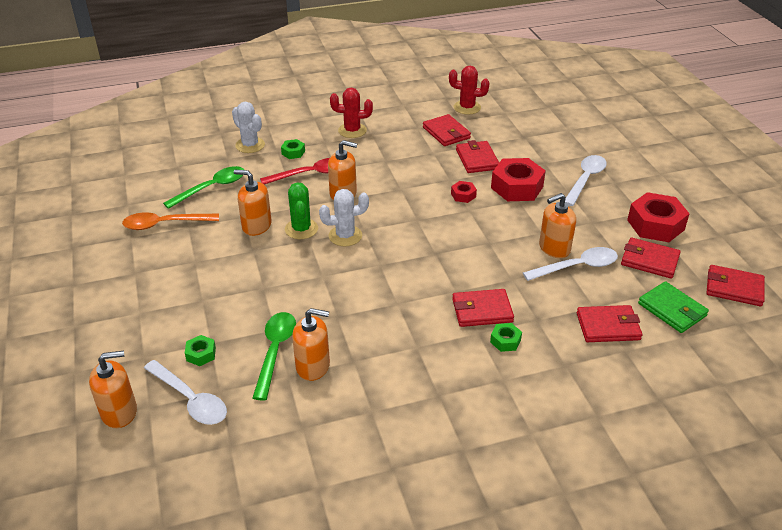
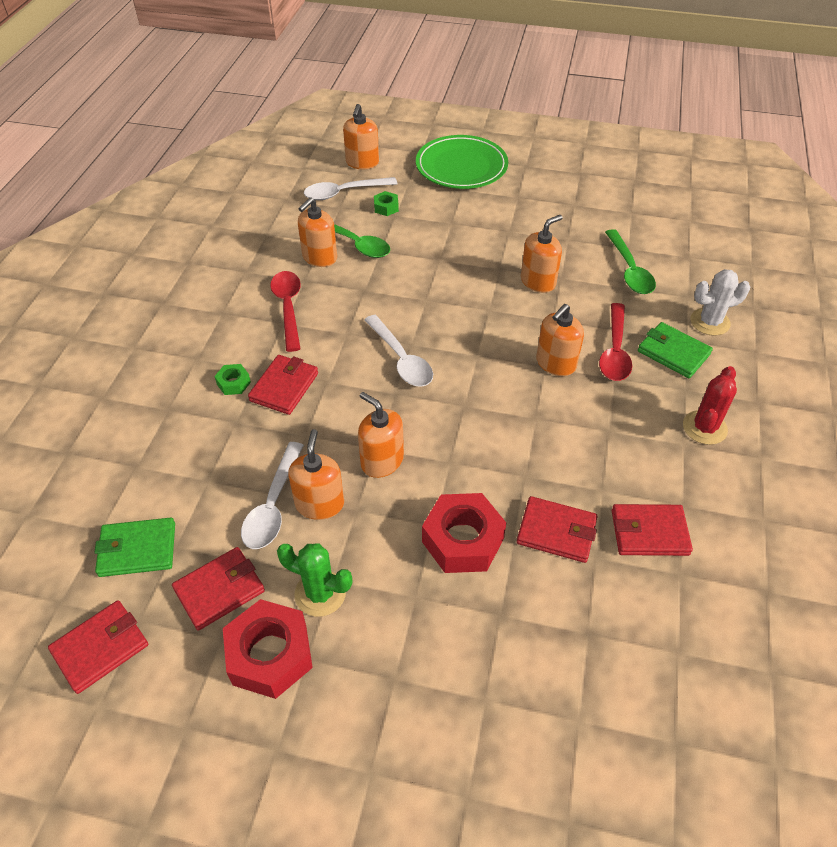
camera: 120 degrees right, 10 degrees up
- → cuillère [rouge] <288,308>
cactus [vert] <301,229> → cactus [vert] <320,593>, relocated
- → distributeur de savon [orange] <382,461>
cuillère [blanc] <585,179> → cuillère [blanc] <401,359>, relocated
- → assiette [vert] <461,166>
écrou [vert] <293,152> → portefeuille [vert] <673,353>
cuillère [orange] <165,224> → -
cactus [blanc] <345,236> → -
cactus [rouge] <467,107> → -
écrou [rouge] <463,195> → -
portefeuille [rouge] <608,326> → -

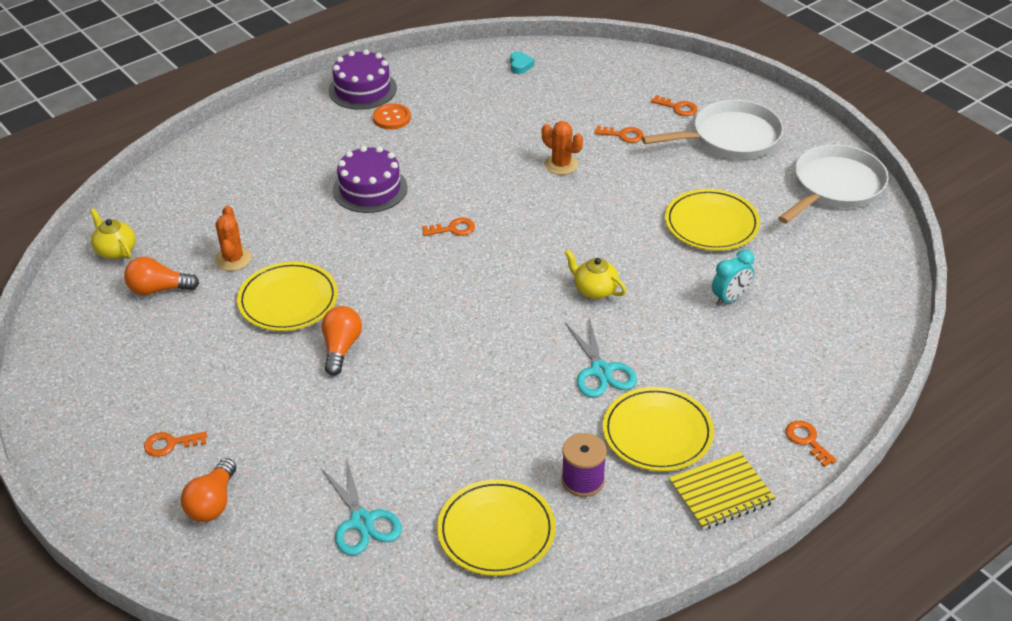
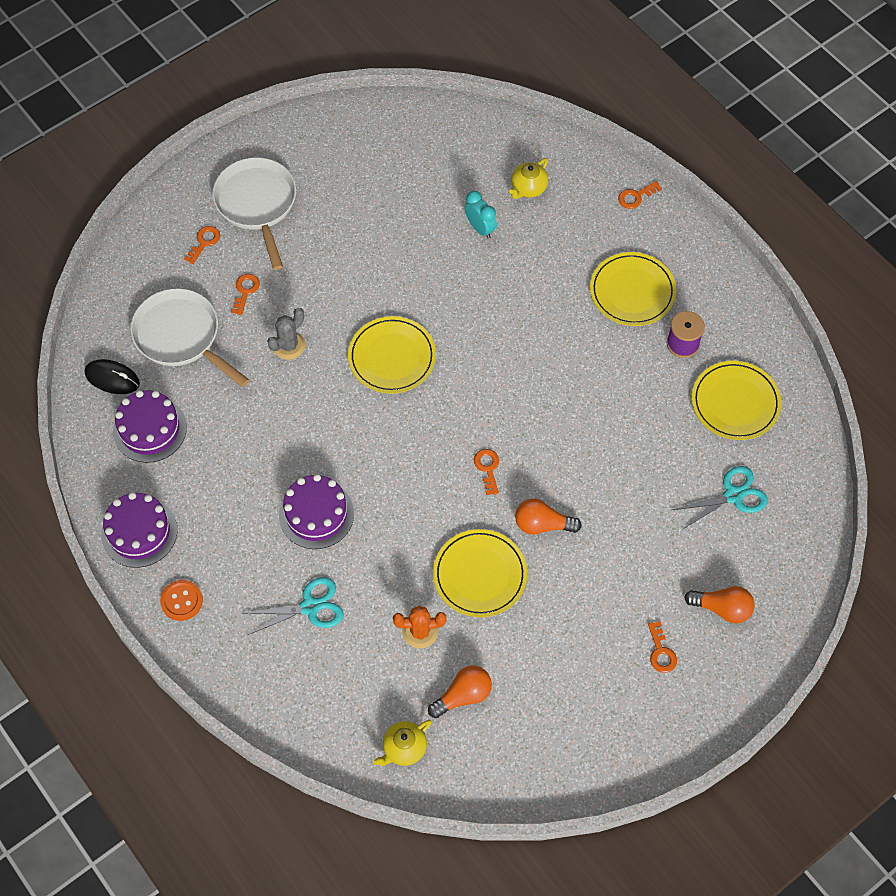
camera: 90 degrees left, 20 degrees up
cœur [turquoise] <520,65> → souris [noir] <112,378>
- → gâteau [violet] <150,429>
poêle [blanc] <835,187> → poêle [blanc] <181,337>, relocated
bouton [orange] <392,118> → bouton [orange] <181,601>, relocated
ciseaux [turquoise] <601,371> → ciseaux [turquoise] <310,607>, relocated
cactus [orange] <561,165> → cactus [gris] <289,345>
assiette [jaune] <711,224> → assiette [jaune] <392,357>, relocated
ampoule [orange] <158,289> → ampoule [orange] <463,695>, 120 degrees counterclockwise
clé [orange] <453,229> → clé [orange] <487,468>, relocated
théière [jaune] <594,290> → théière [jaune] <528,188>, relocated
carnet [jaune] <721,492> → -

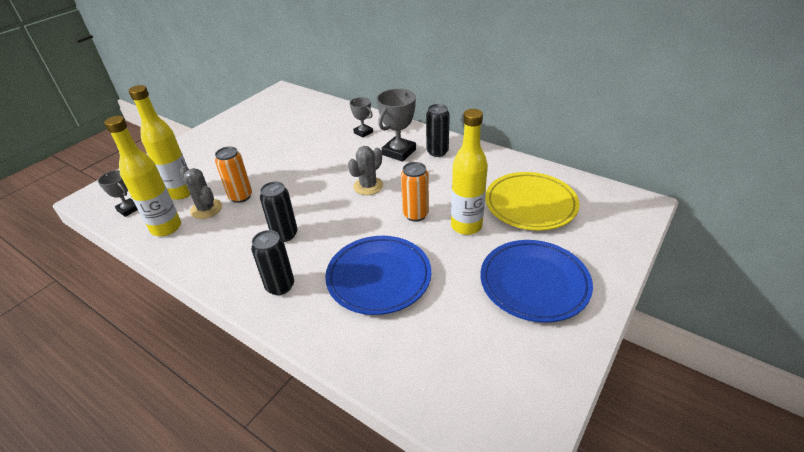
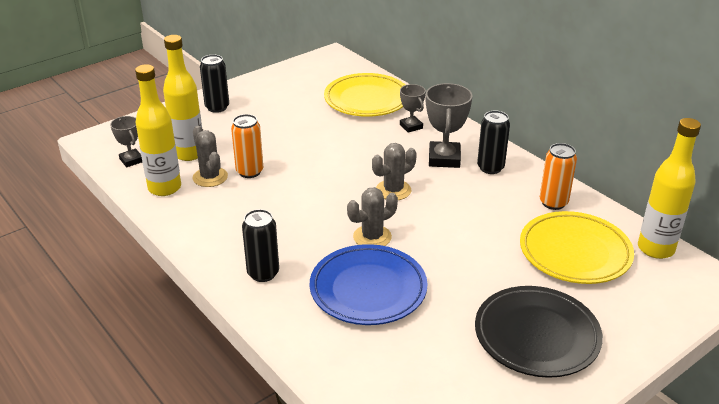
camera: 15 degrees right, 5 degrees down
canette [noir] <285,234> → canette [noir] <217,107>, relocated
- → assiette [jaune] <367,100>
- → cactus [gris] <372,237>
trophée [gris] <399,152> → trophée [gris] <444,158>, 45 degrees counterclockwise
assiette [bleu] <534,283> → assiette [noir] <536,336>
canette [orange] <415,214> → canette [orange] <553,203>, relocated
bouteille [jaune] <466,226> → bouteille [jaune] <655,249>, relocated

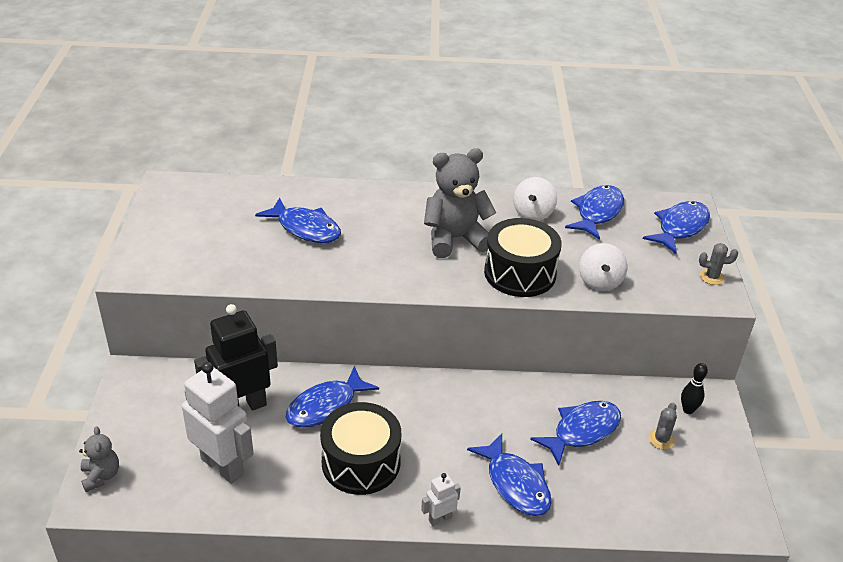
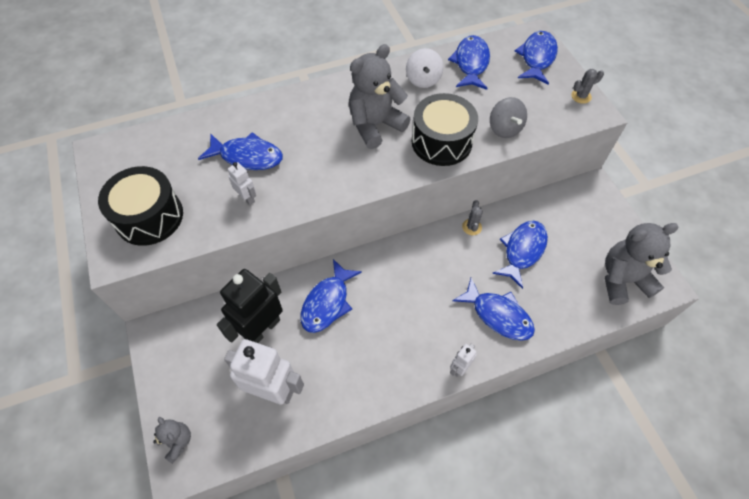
camera: 20 degrees left, 20 degrees up
tambour [noir] <361,462> → tambour [noir] <149,217>, relocated
- → robot [blanc] <247,198>
cactus [gris] <661,439> → cactus [gris] <471,227>, relocated
toupie [blanc] <600,282> → toupie [gris] <504,129>
- → ours en peluche [gris] <623,280>
quille [noir] <688,410> → -

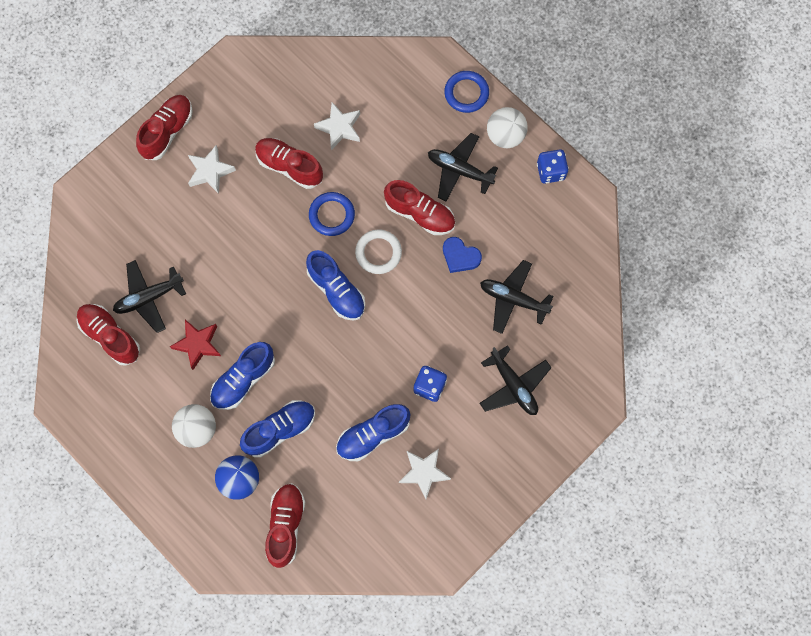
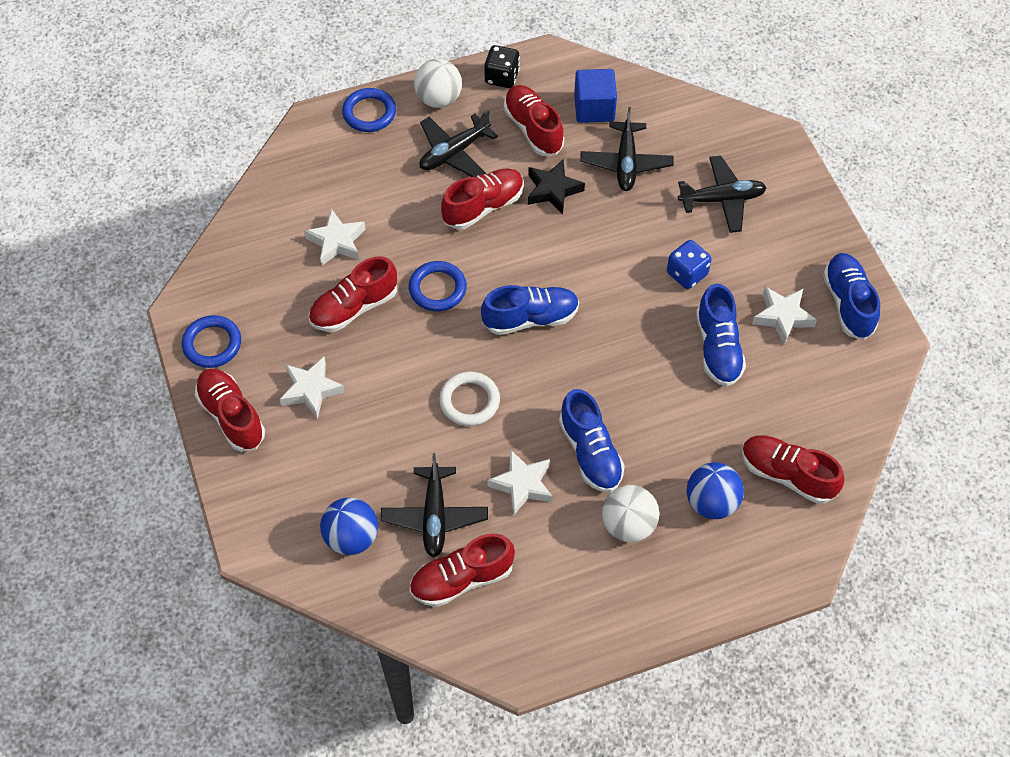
camera: 65 degrees left, 15 degrees down
- → anneau [bleu] <212,344>
- → balle [bleu] <351,537>
anneau [blanc] <378,253> → anneau [blanc] <469,401>, relocated
dé [bleu] <550,171> → dé [noir] <502,77>
étoile [rouge] <198,344> → étoile [blanc] <522,485>
- → chaussure [rouge] <533,129>
cœur [bleu] <460,256> → étoile [noir] <553,190>
- → cube [bleu] <594,108>
avion [noir] <513,299> → avion [noir] <626,163>, 45 degrees counterclockwise
chaussure [bleu] <280,430> → chaussure [bleu] <848,303>, relocated

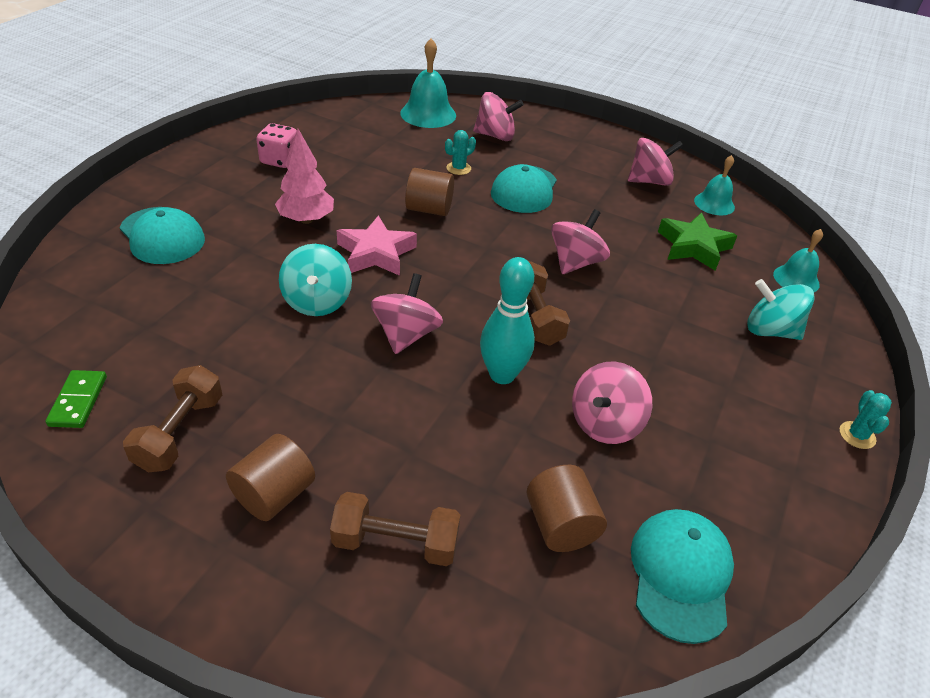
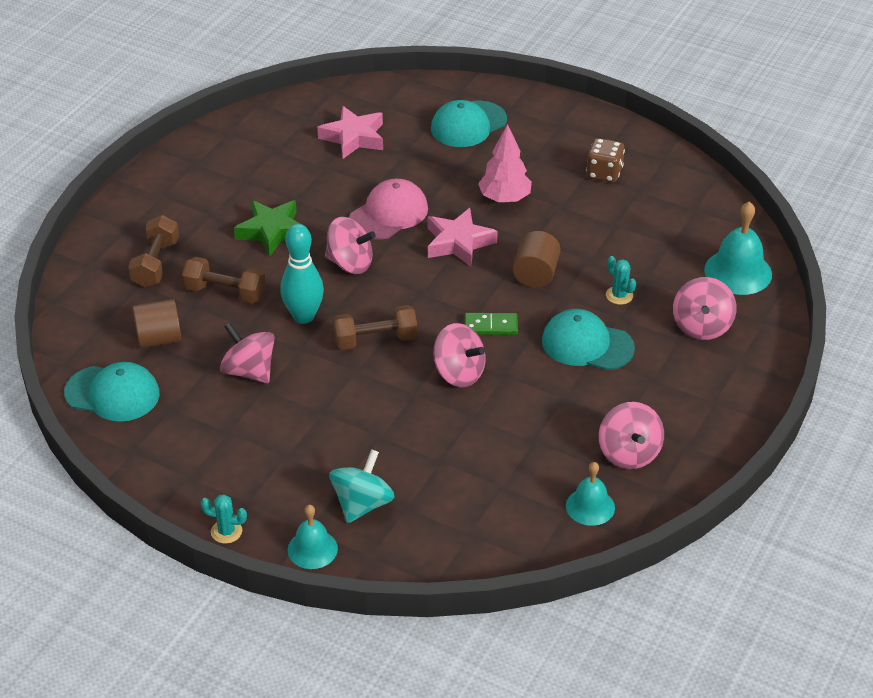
camera: 95 degrees right, 0 degrees up
haltère [marron] <180,432> → haltère [marron] <225,293>, relocated
étoile [vert] <693,247> → étoile [vert] <272,231>, relocated
cloche [turquoise] <796,279> → cloche [turquoise] <312,549>, relocated
- → étoile [rose] <354,137>
toupie [turquoise] <317,301> → casquette [rose] <389,214>
domino [vert] <78,401> → domino [vert] <491,326>, relocated
dé [rose] <280,160> → dé [marron] <604,173>
cylindre [marron] <274,495> → -

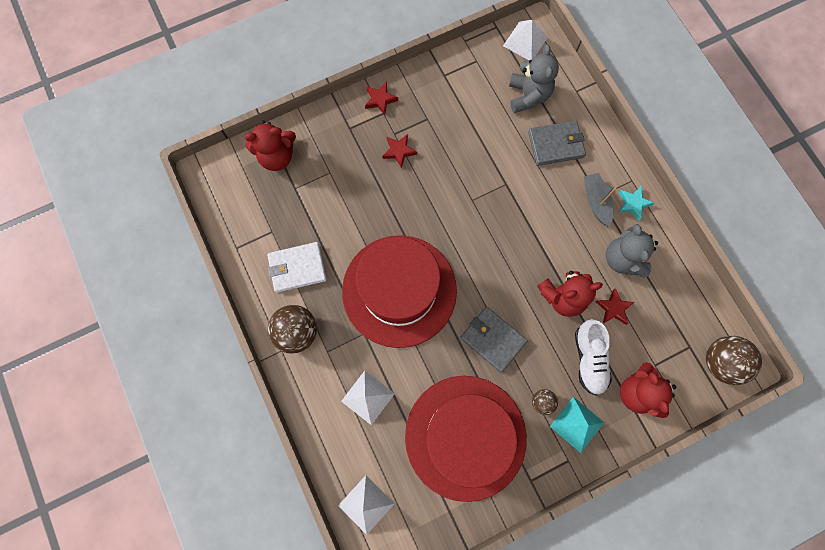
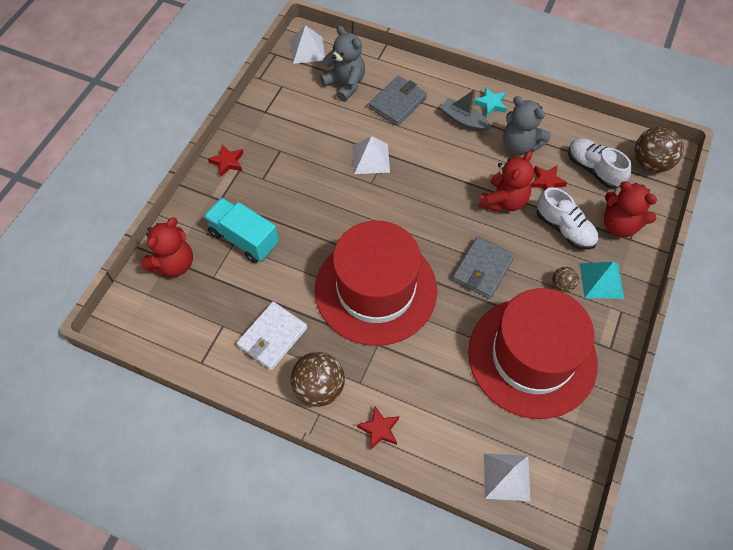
camera: 40 degrees left, 15 degrees down
- → camion [turquoise] <244,239>
pyramide [blanc] <367,397> → pyramide [blanc] <371,158>, relocated
étoile [rouge] <399,151> → étoile [rouge] <379,429>, relocated
portefeuille [gris] <492,339> → portefeuille [gris] <482,269>, 60 degrees counterclockwise
- → chaussure [blanc] <594,169>

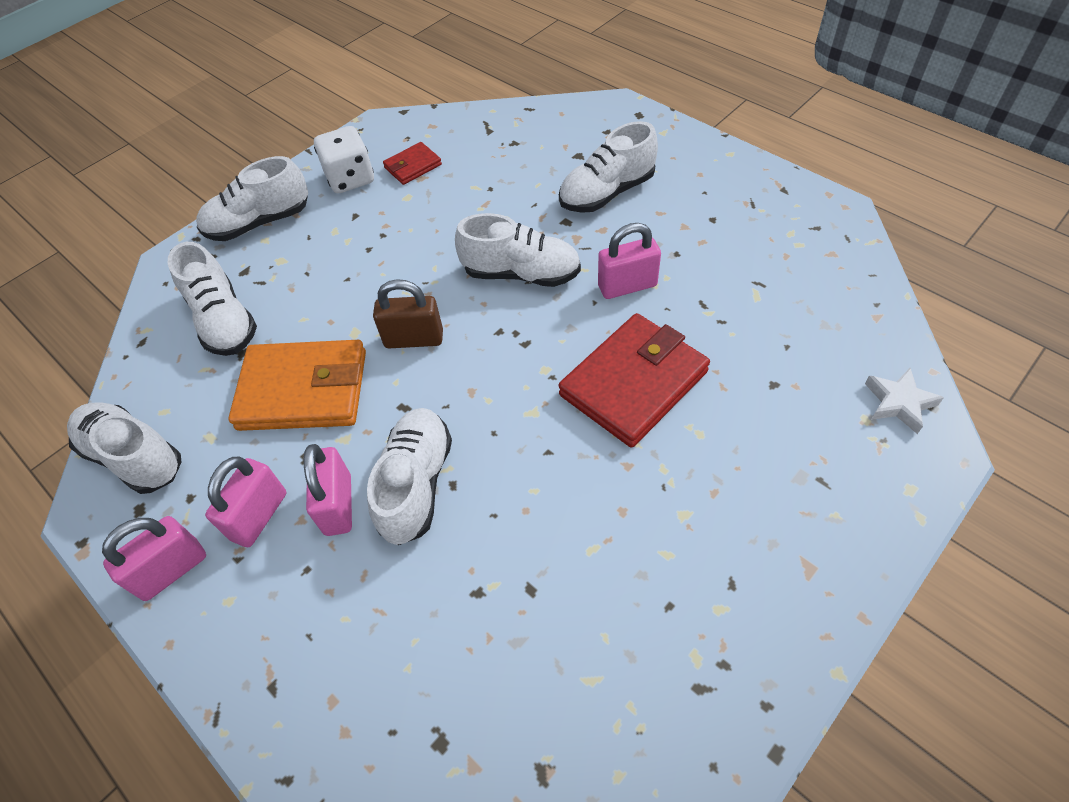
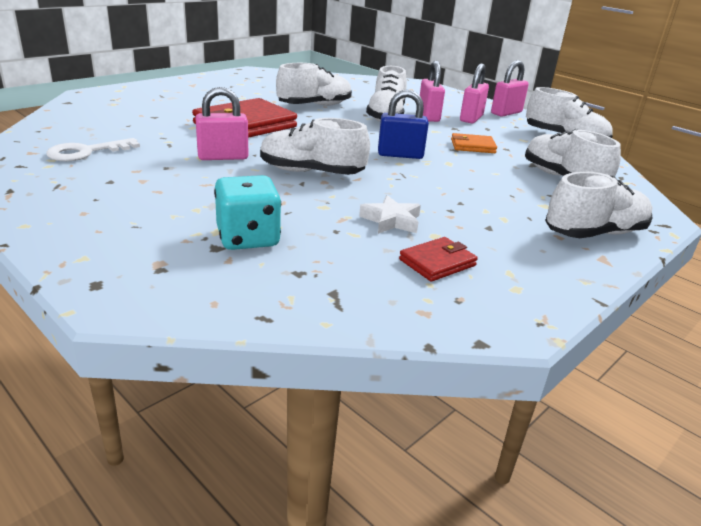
camera: 175 degrees right, 25 degrees down
- → clé [blanc] <86,152>
- → dé [turquoise] <248,238>
chaussure [blanc] <607,193> → chaussure [blanc] <315,106>, relocated
étoile [blanc] <899,403> → étoile [blanc] <391,220>, relocated
cadenas [marron] <414,339> → cadenas [bleu] <400,155>
portefeuille [orange] <303,390> → portefeuille [orange] <472,146>, x0.49
dé [blanc] <350,178> → -

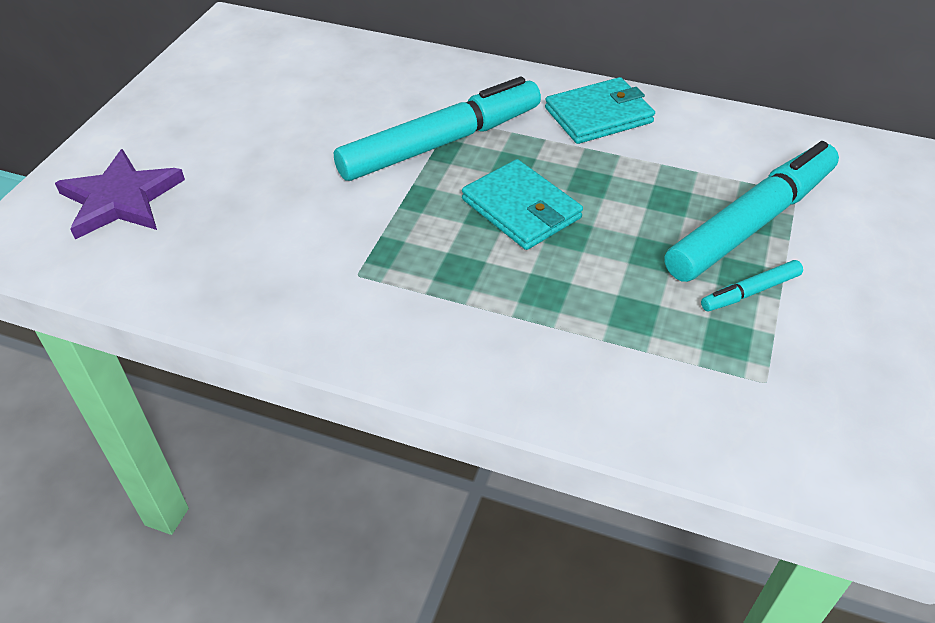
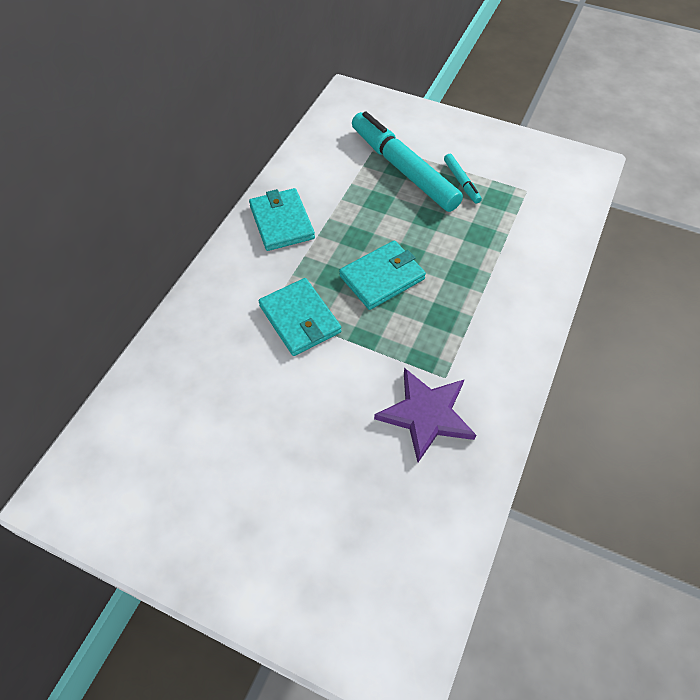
camera: 85 degrees left, 10 degrees up
feutre [turquoise] <441,143> → portefeuille [turquoise] <300,319>
étoile [violet] <121,199> → étoile [violet] <426,414>, relocated

